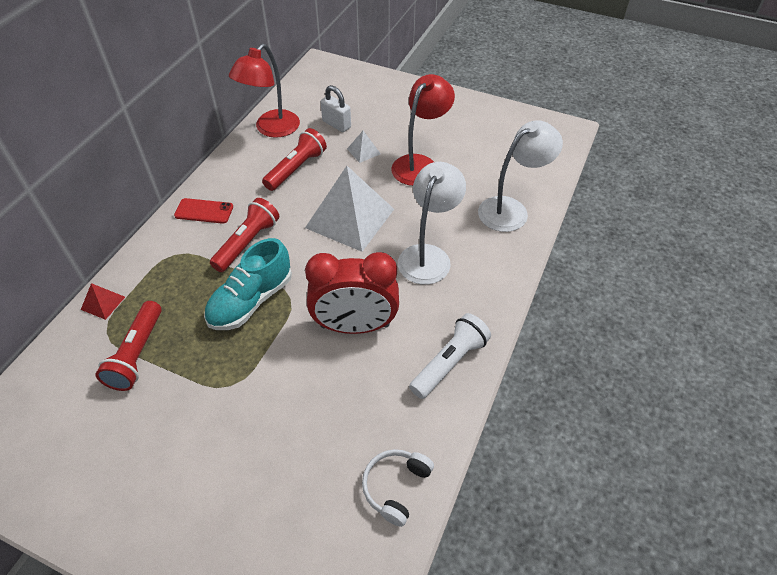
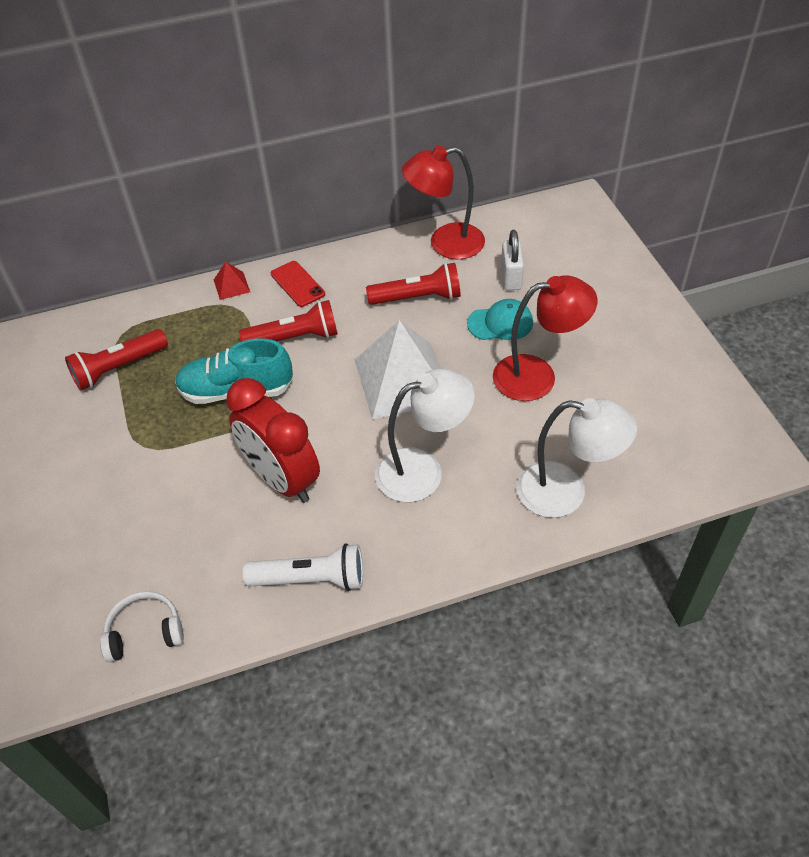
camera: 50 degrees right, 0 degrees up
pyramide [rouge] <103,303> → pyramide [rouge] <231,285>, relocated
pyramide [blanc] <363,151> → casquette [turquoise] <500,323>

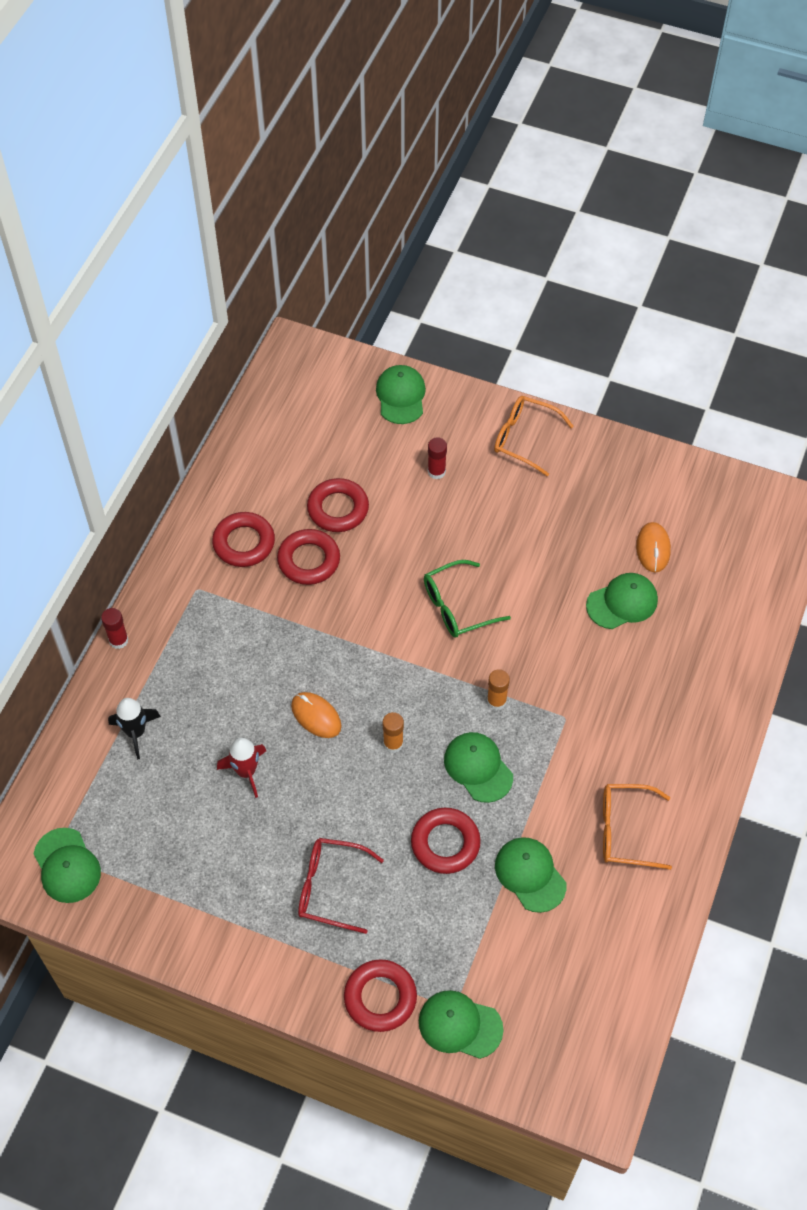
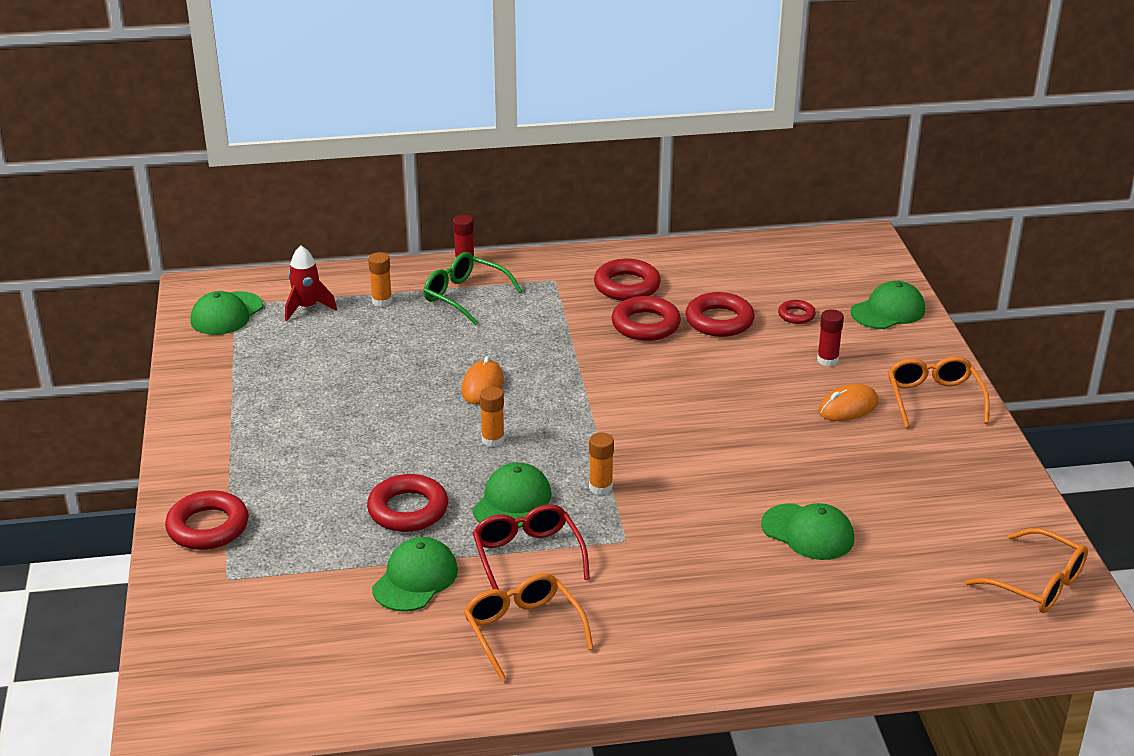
camera: 60 degrees right, 25 degrees down
fusée [rouge] <246,771> → fusée [rouge] <307,308>, relocated
fusée [noir] <136,732> → bâton de colle [orange] <382,301>
lunettes [vert] <457,607> → lunettes [vert] <464,296>, relocated
lunettes [rouge] <330,887> → lunettes [rouge] <527,556>, relocated
- → anneau [rouge] <796,315>
souris [orange] <653,548> → souris [orange] <848,407>, relocated
- → lunettes [orange] <1037,584>
casquette [vert] <460,1025> → -

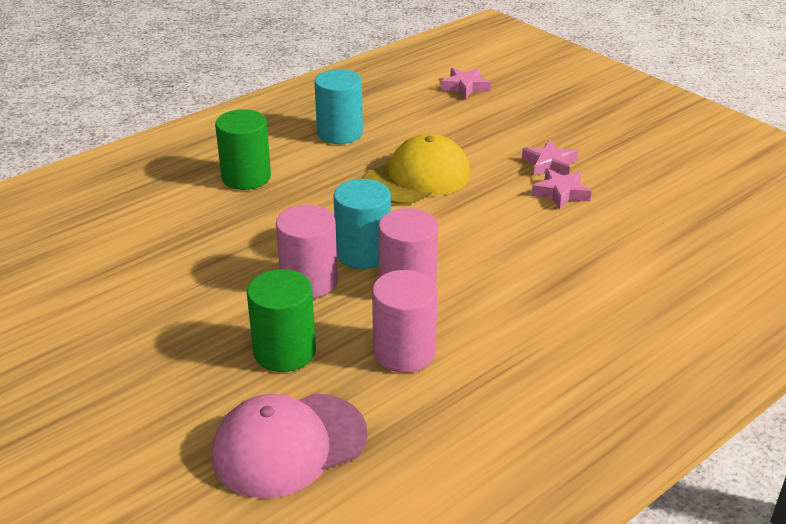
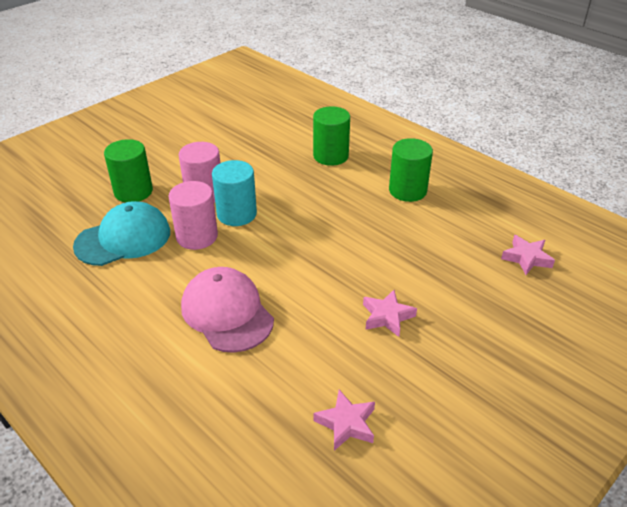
camera: 85 degrees right, 5 degrees up
cylindre [rose] <404,352> → casquette [turquoise] <123,239>
casquette [rose] <289,445> → casquette [rose] <227,313>, relocated
étoile [rose] <561,193> → étoile [rose] <346,423>, relocated
cylindre [turquoise] <340,133> → cylindre [vert] <407,191>
casquette [jaune] <418,178> → -

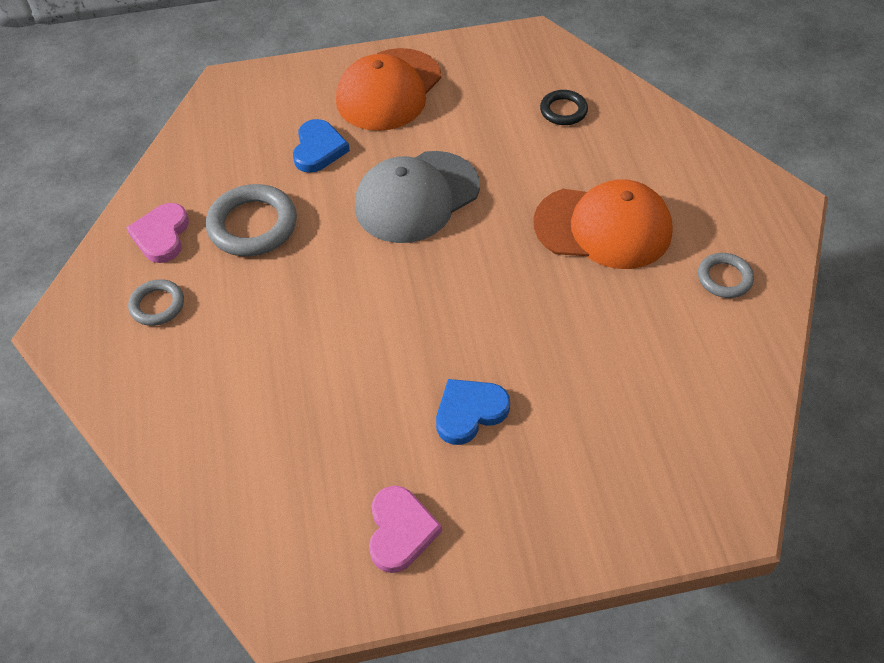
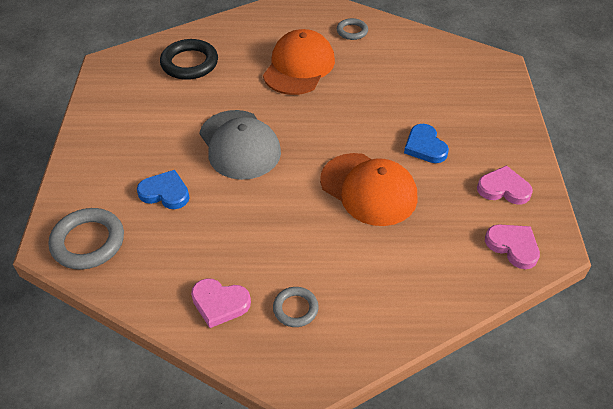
camera: 80 degrees left, 5 degrees down
anneau [gris] <253,225> → anneau [gris] <88,242>, relocated
anneau [noir] <563,111> → anneau [noir] <189,63>, x1.74
casquette [orange] <389,90> → casquette [orange] <368,189>, relocated
- → cœur [rose] <513,246>

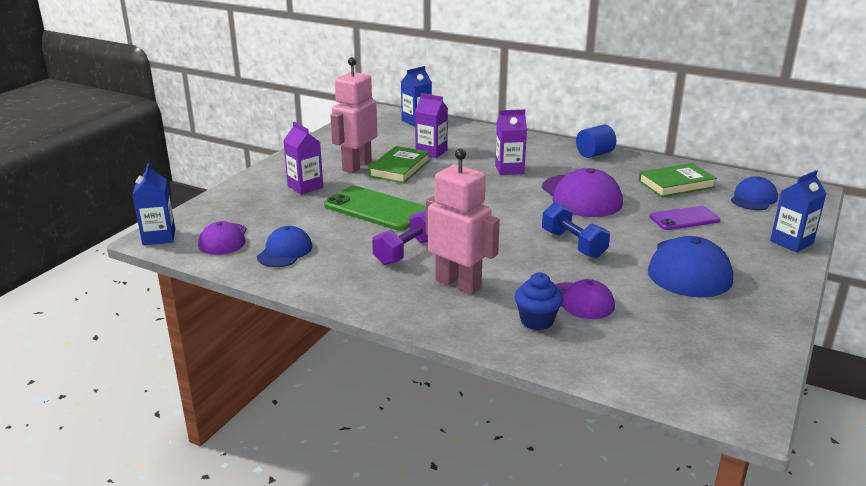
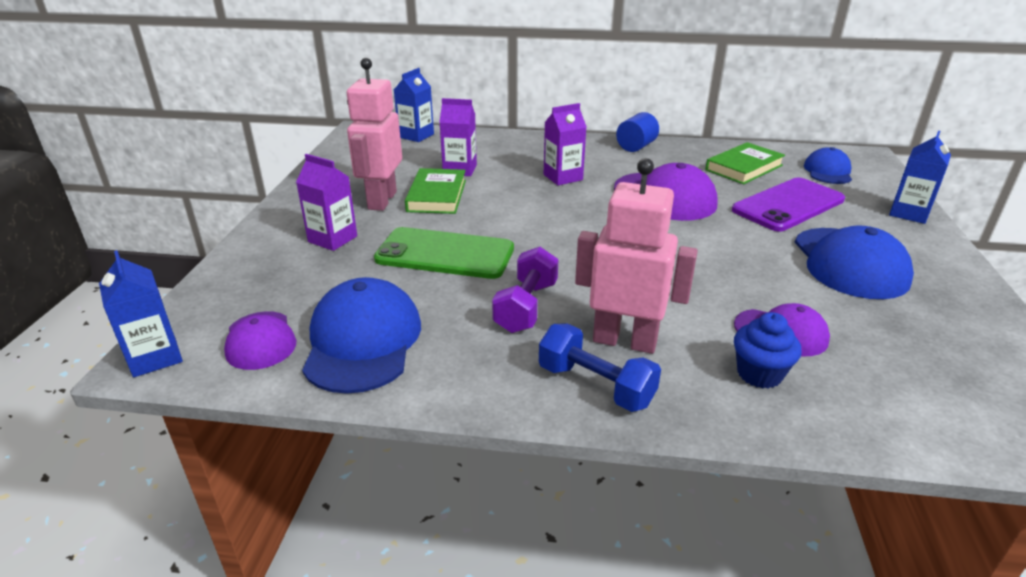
camera: 20 degrees left, 5 degrees up
casquette [bleu] <285,251> → casquette [bleu] <363,341>, x1.66
haltère [bleu] <573,244> → haltère [bleu] <595,386>, relocated
téléphone [violet] <684,219> → téléphone [violet] <788,205>, x1.59

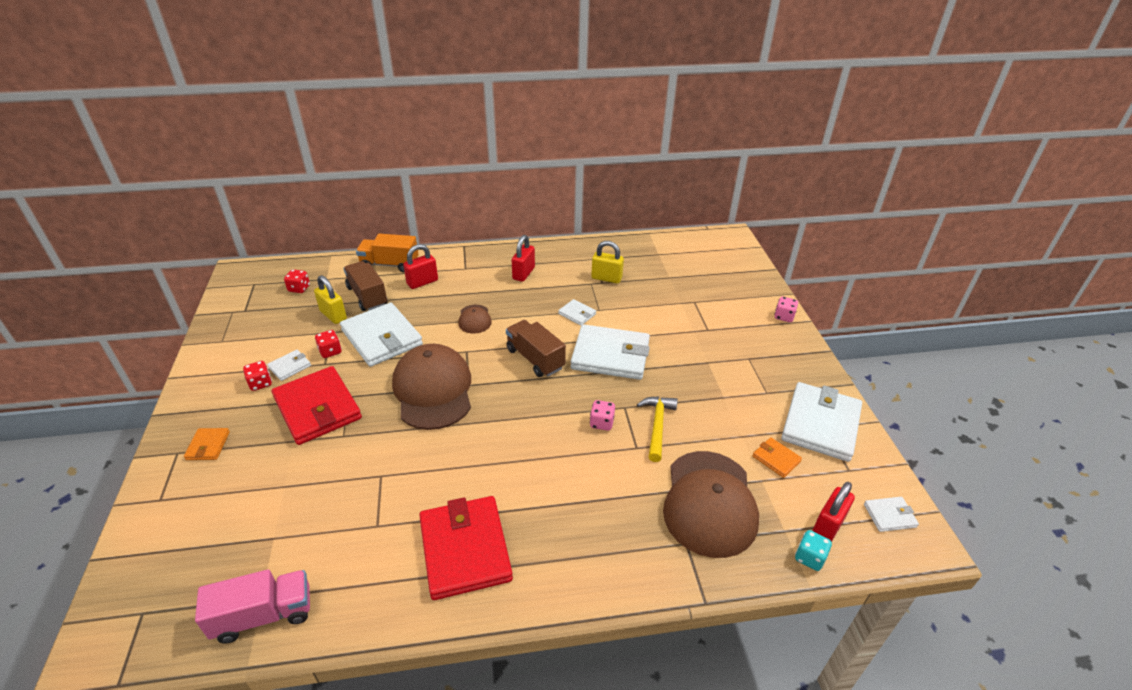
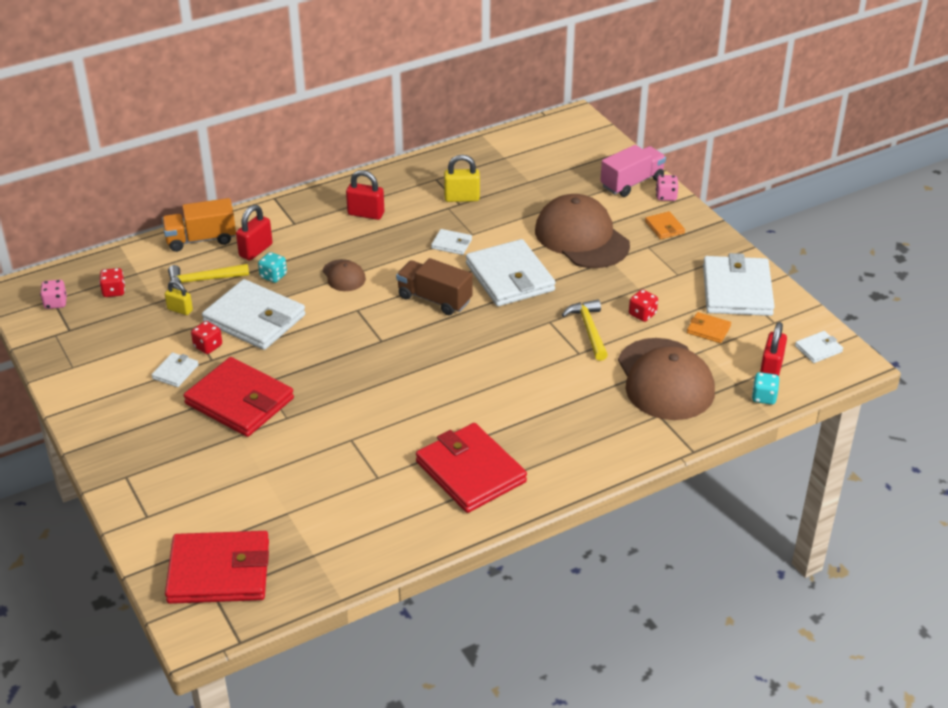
camera: 20 degrees left, 0 degrees up
dé [rose] <601,423> → dé [rose] <55,303>, relocated
cadenas [jaune] <333,315> → cadenas [jaune] <180,310>, x0.65
- → portefeuille [rouge] <219,572>
camion [marron] <367,296> → marteau [jaune] <203,280>
- → dé [turquoise] <273,276>
cadenas [rouge] <523,273> → cadenas [rouge] <366,214>, 75 degrees counterclockwise
portefeuille [blanc] <610,355> → portefeuille [blanc] <510,277>, 75 degrees clockwise
casquette [marron] <433,390> → casquette [marron] <581,237>, relocated
camion [rose] <264,615> → camion [rose] <632,183>, relocated
dé [rouge] <260,383> → dé [rouge] <642,314>, relocated
portefeuille [orange] <208,446> → portefeuille [orange] <664,227>, relocated

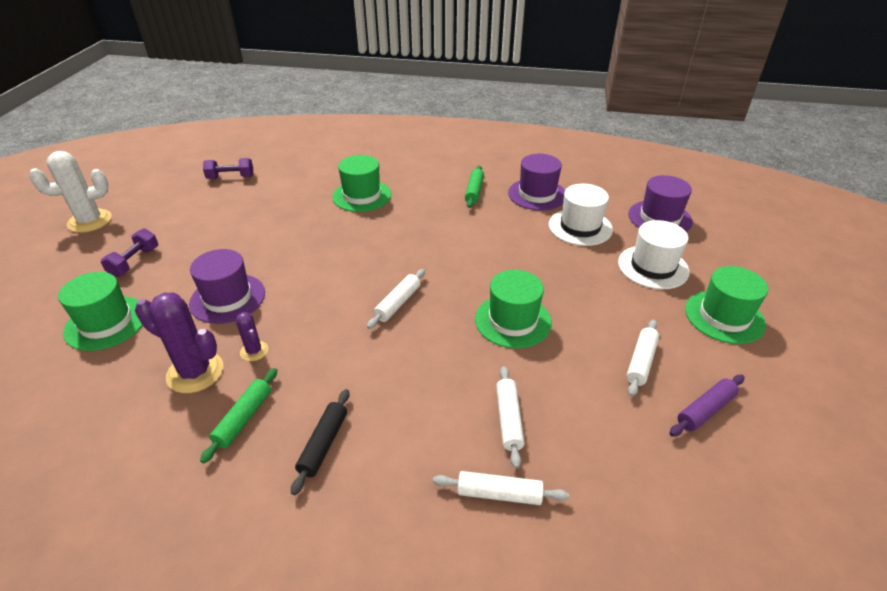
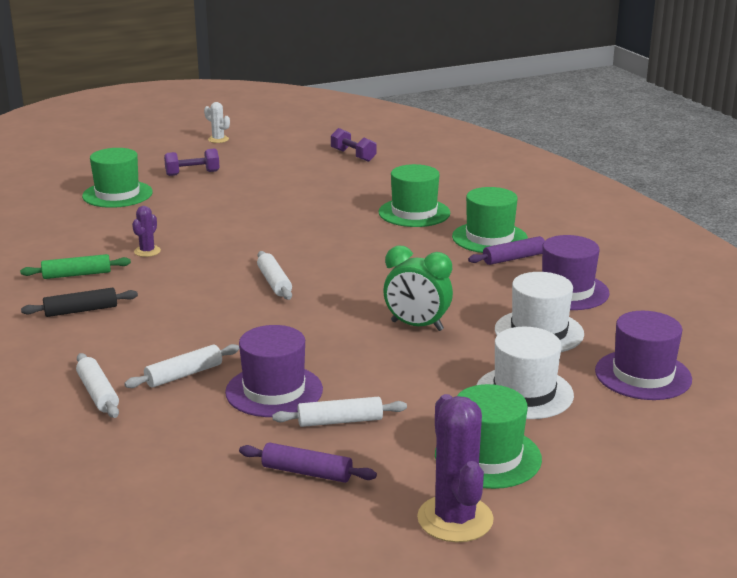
camera: 55 degrees right, 15 degrees down
cactus [blanc] <90,221> → cactus [blanc] <218,139>, x0.52
chapeau [violet] <227,298> → chapeau [violet] <274,391>, relocated
rouleau à pâtisserie [blanc] <397,303> → rouleau à pâtisserie [blanc] <274,282>, 75 degrees clockwise
- → réveil [vert] <417,326>
cactus [violet] <195,372> → cactus [violet] <455,519>, relocated
chapeau [vert] <513,320> → chapeau [vert] <489,238>, relocated
rouleau à pâtisserie [vert] <474,191> → rouleau à pâtisserie [violet] <514,258>

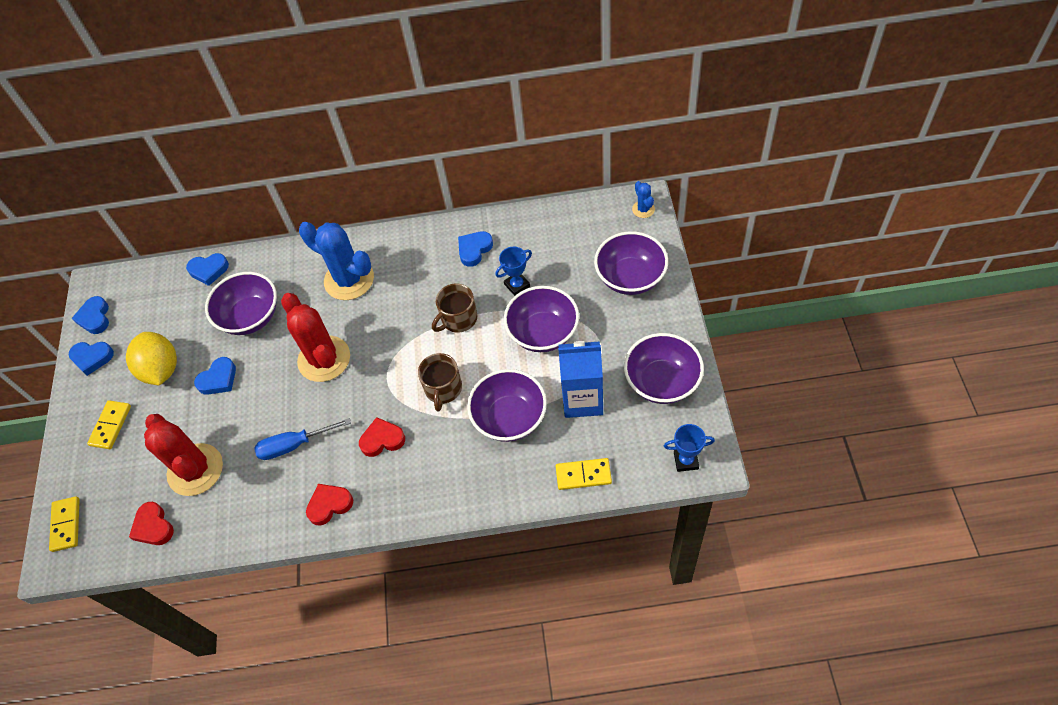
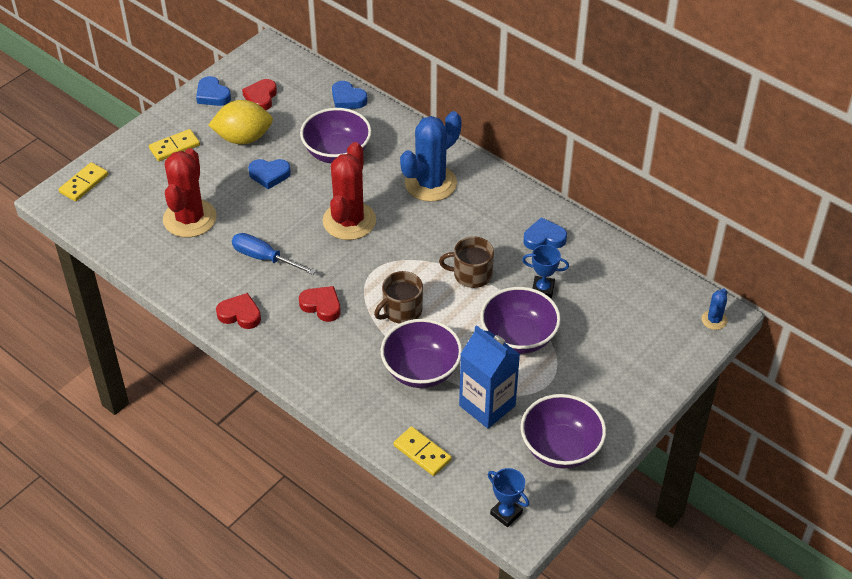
camera: 40 degrees right, 10 degrees down
citron [jaune] <161,369> → citron [jaune] <243,138>, 60 degrees clockwise
cœur [rouge] <153,527> → cœur [rouge] <261,97>, relocated
cactus [bleu] <349,280> → cactus [bleu] <430,183>, 60 degrees clockwise
cœur [bleu] <95,318> → -
bol [violet] <630,278> → -

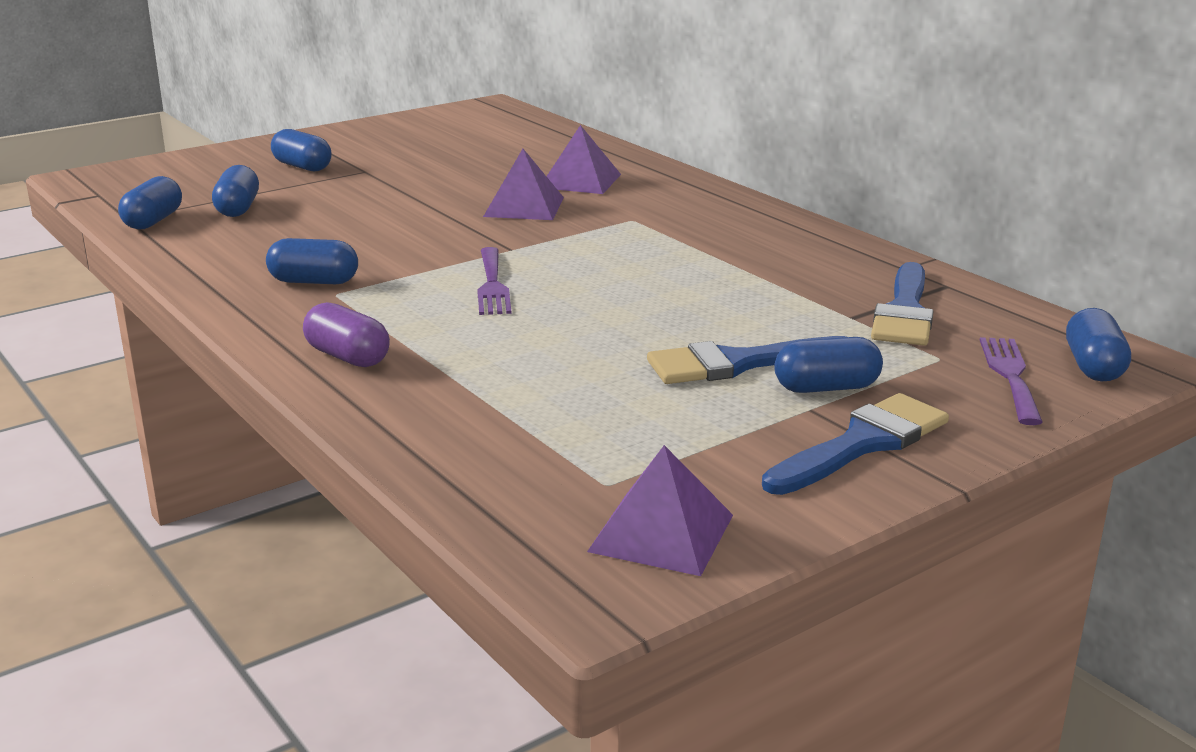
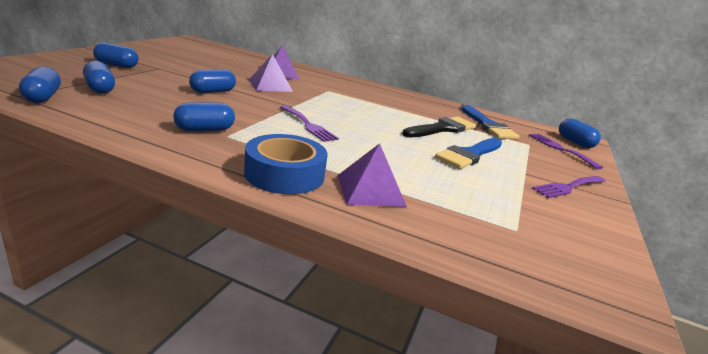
camera: 35 degrees left, 0 degrees up
gélule [bleu] <826,388> → gélule [bleu] <213,91>, relocated
gélule [violet] <347,357> → ruban adhésif [bleu] <284,174>
pyramide [violet] <661,533> → pyramide [violet] <370,190>, relocated
- → pinceau [noir] <442,129>
pinceau [bleu] <862,444> → fourchette [violet] <568,187>

